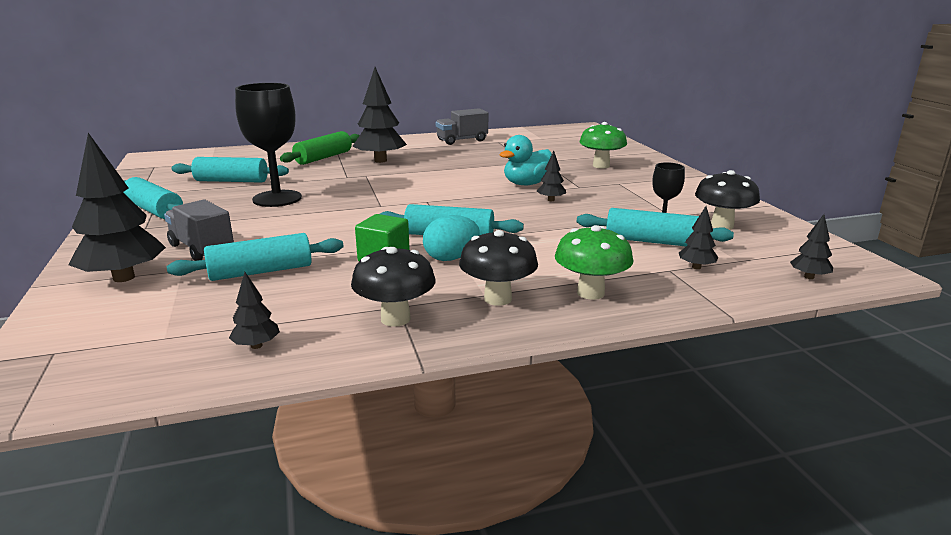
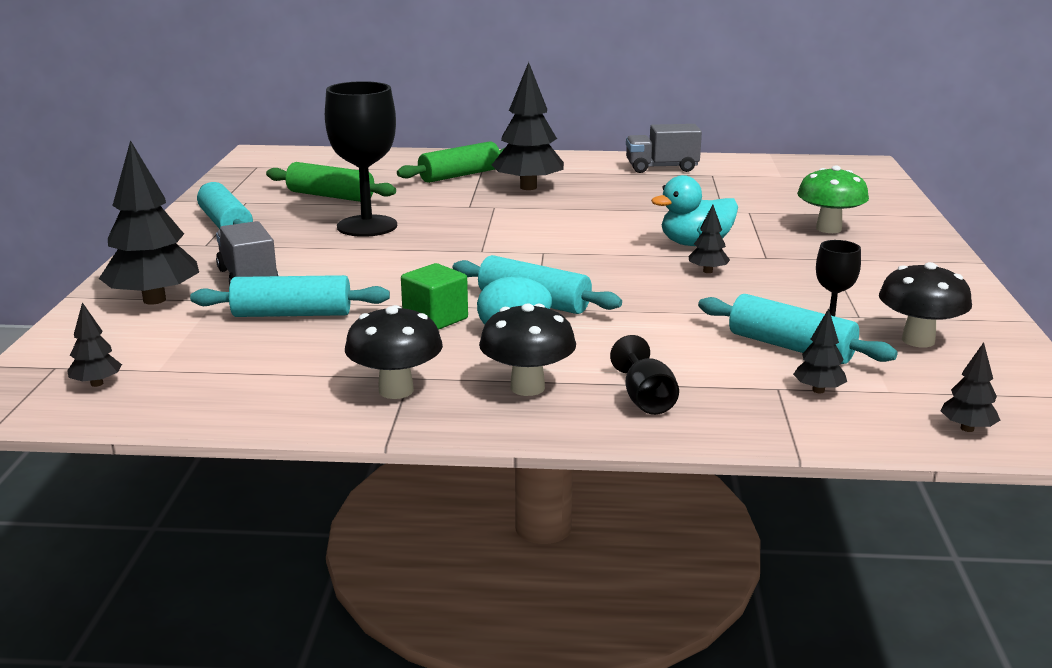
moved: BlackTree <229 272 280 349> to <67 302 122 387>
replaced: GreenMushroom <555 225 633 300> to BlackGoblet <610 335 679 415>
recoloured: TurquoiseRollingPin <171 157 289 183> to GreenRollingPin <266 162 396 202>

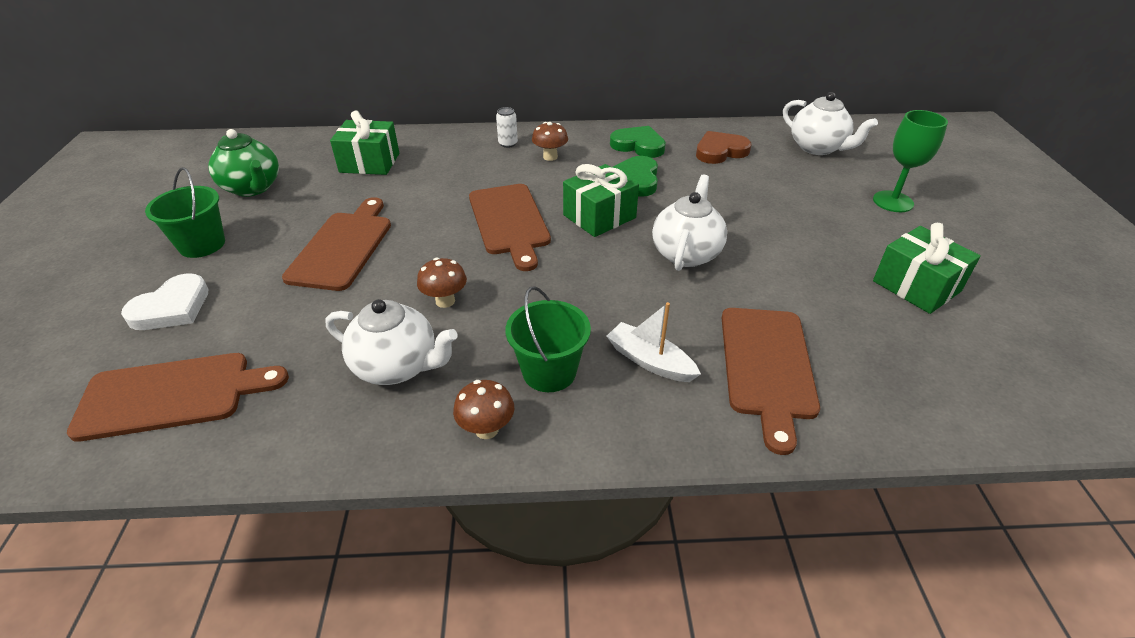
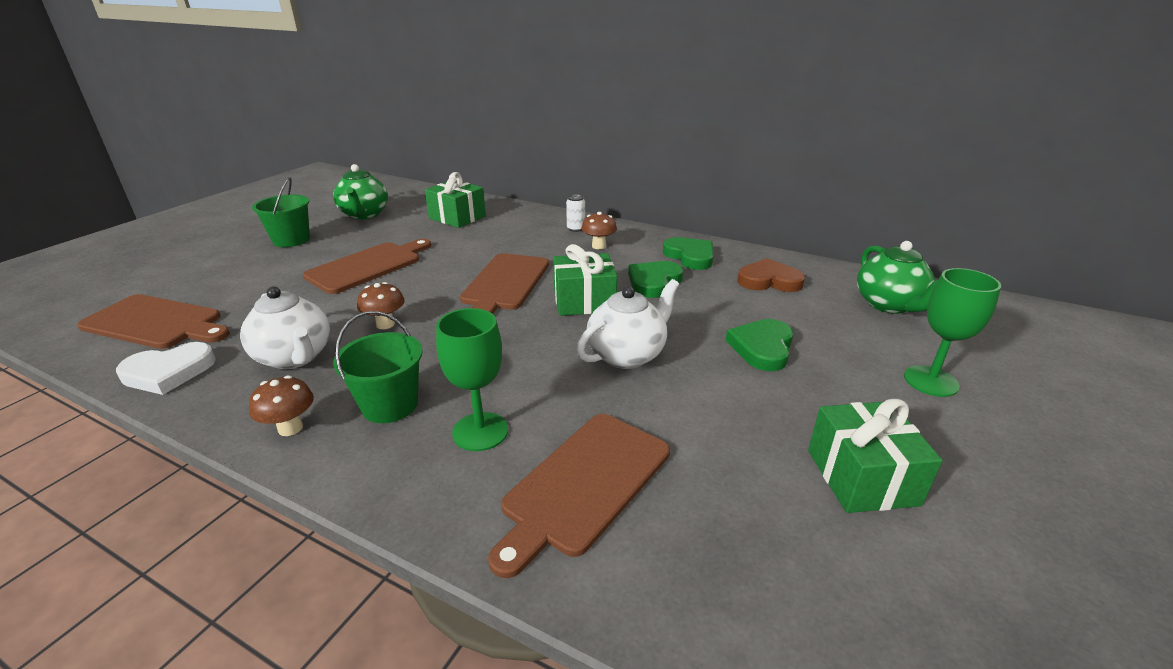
added: GreenHeart <725 319 794 371>
moved: WhiteHeart <121 273 208 330> to <116 342 216 395>
replaced: WhiteBoat <607 302 701 382> to GreenGoblet <436 308 508 451>
recoloured: WhiteTeapot <783 92 878 155> to GreenTeapot <857 241 938 314>

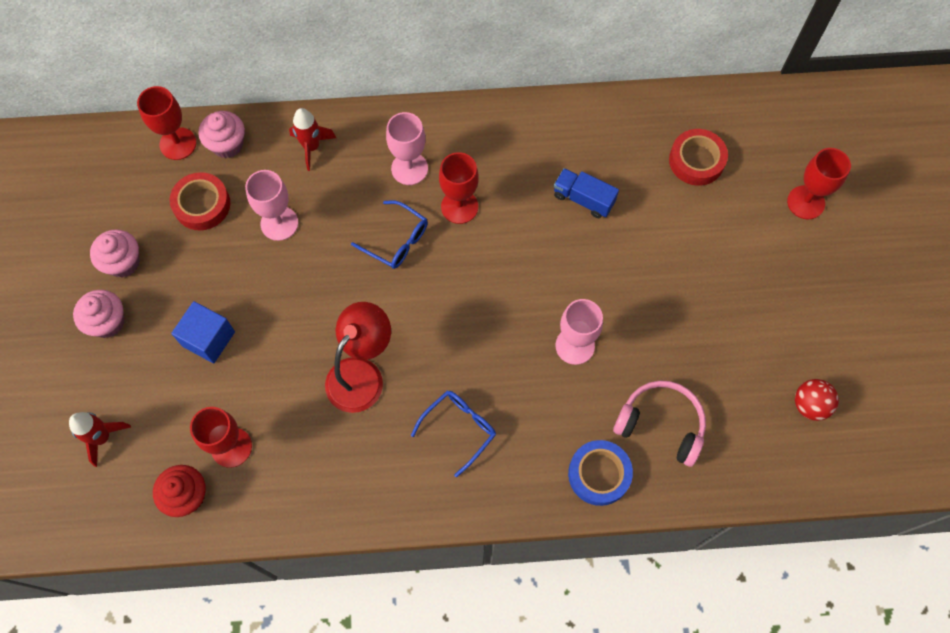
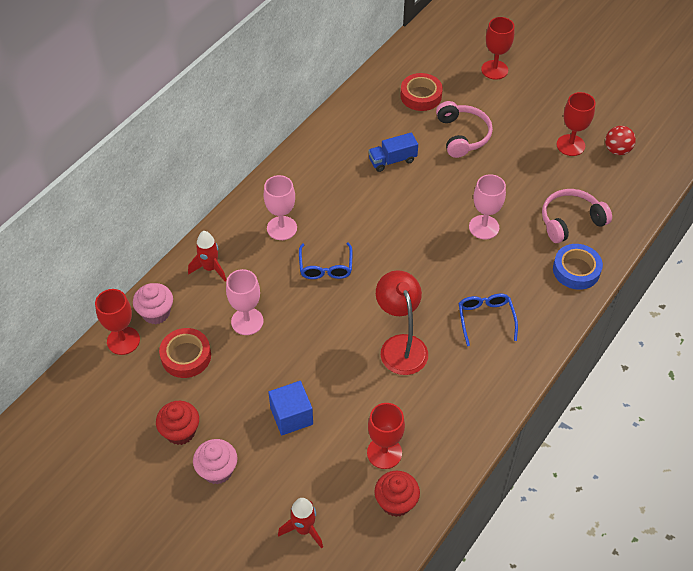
added: PinkHeadphones <436 101 493 158>
moved: RedGoblet <439 152 479 224> to <556 92 596 156>
recoloured: PinkCupcake <90 229 140 278> to RedCupcake <156 401 199 445>
turned: BlueGlasses <351 200 428 269> = <299 242 353 279> 105 degrees clockwise

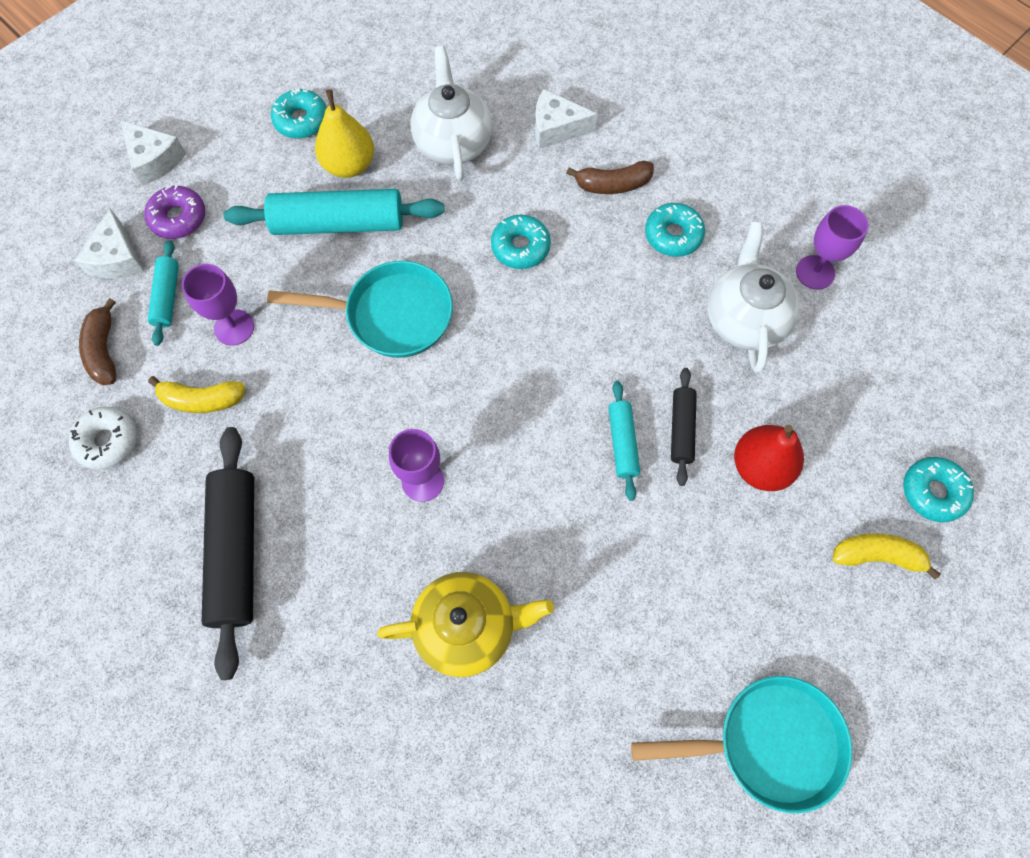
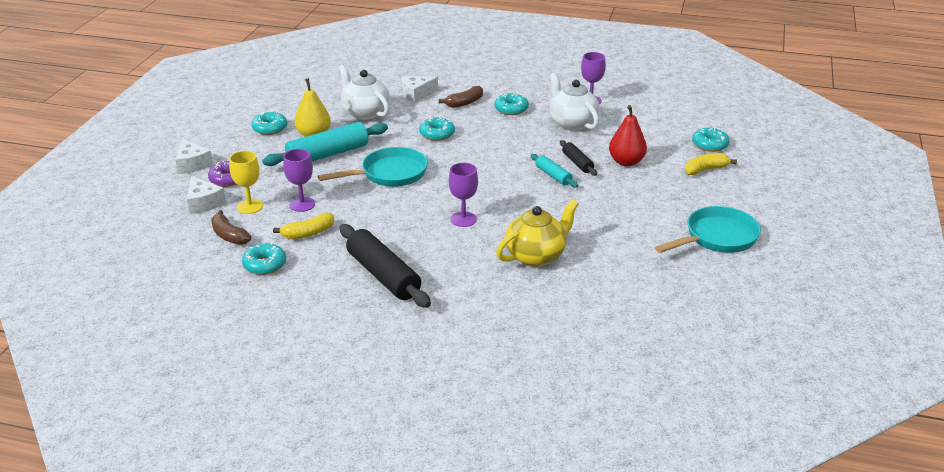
replaced: TurquoiseRollingPin <148 240 179 346> to YellowGoblet <229 151 263 214>
recoloured: WhiteDonut <69 407 137 470> to TurquoiseDonut <242 243 286 275>
turned: WhiteCheese <121 121 186 185> = <175 139 213 174> 45 degrees clockwise

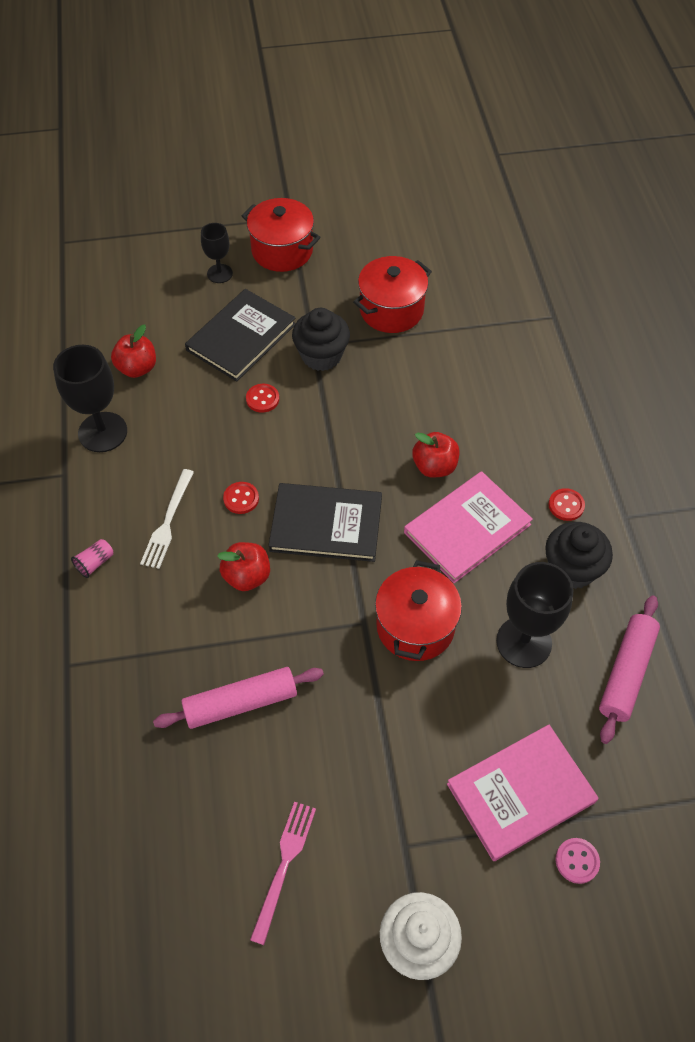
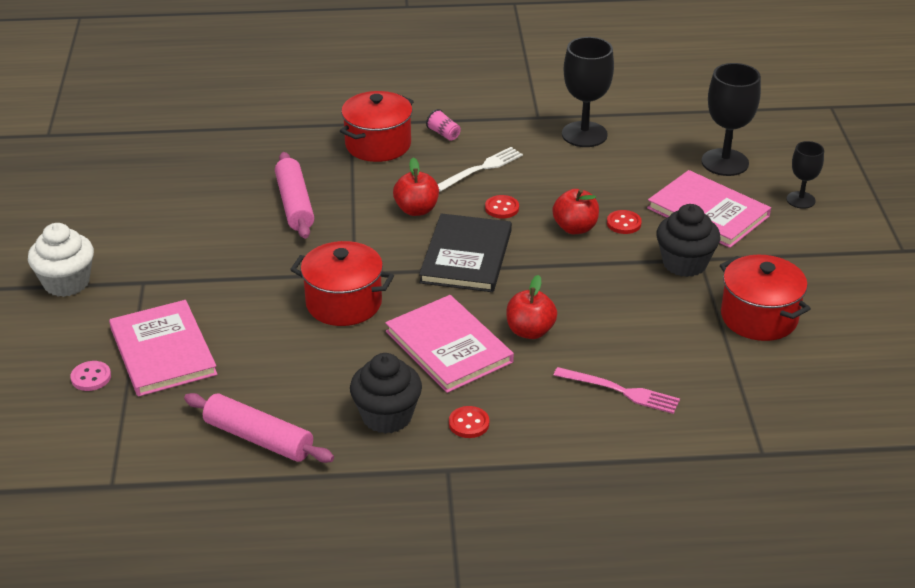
moved: RedPot <242 198 321 272> to <340 91 414 162>; RedApple <111 325 156 378> to <552 189 599 234>; PinkFork <250 802 316 945> to <554 367 680 414>; BlackGoblet <496 562 574 668> to <701 63 761 176>
recoloured: BlackBook <185 289 296 381> to PinkBook <647 170 771 248>
turned: WhiteFork <140 469 194 569> = <437 147 523 192> 120 degrees clockwise

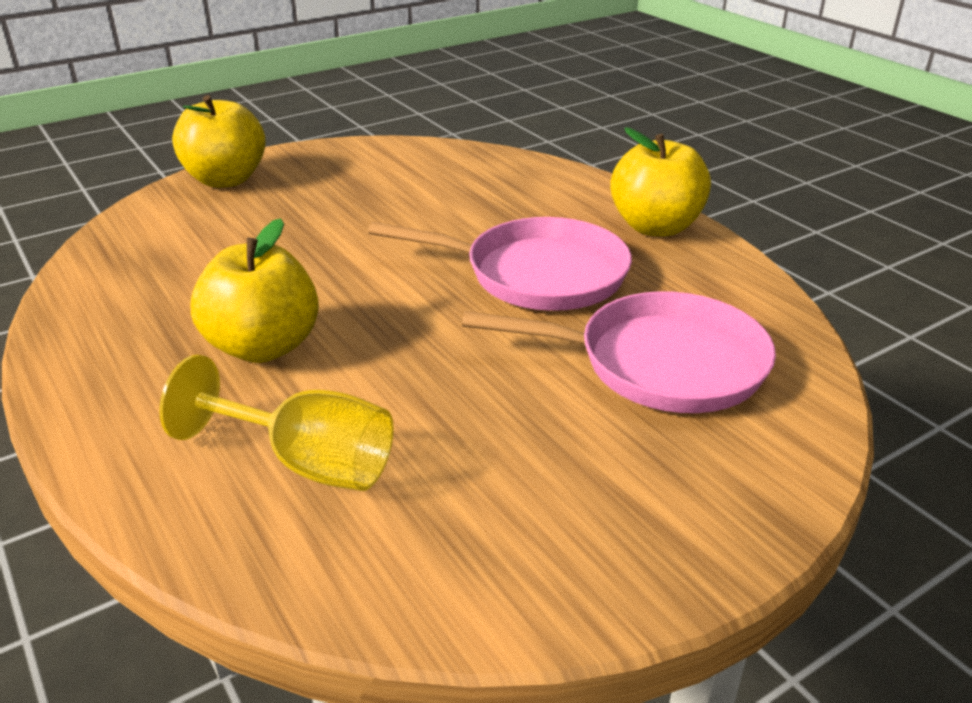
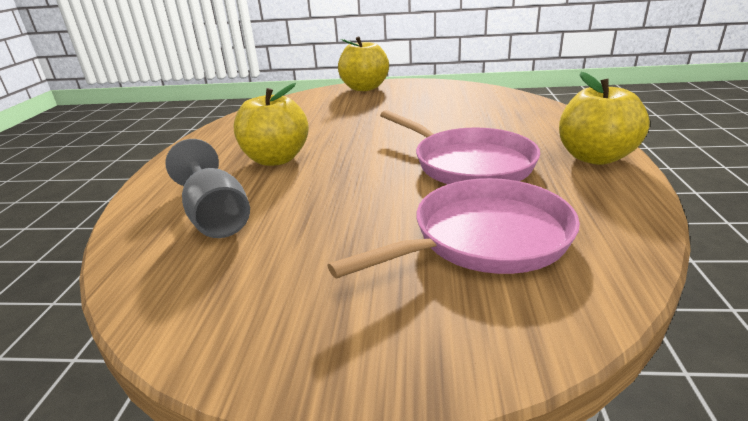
recoloured: YellowGoblet <159 355 394 491> to GreyGoblet <165 139 250 238>
turned: PinkPan <462 291 776 413> = <327 178 580 279> 75 degrees counterclockwise

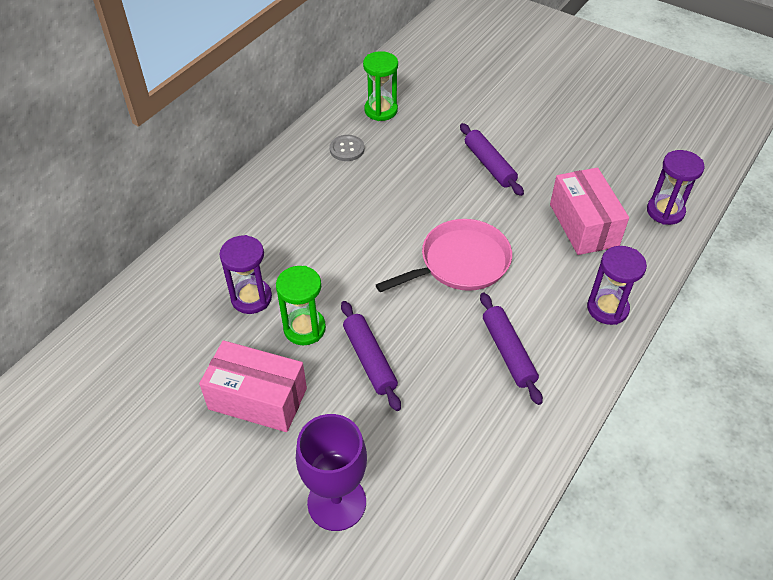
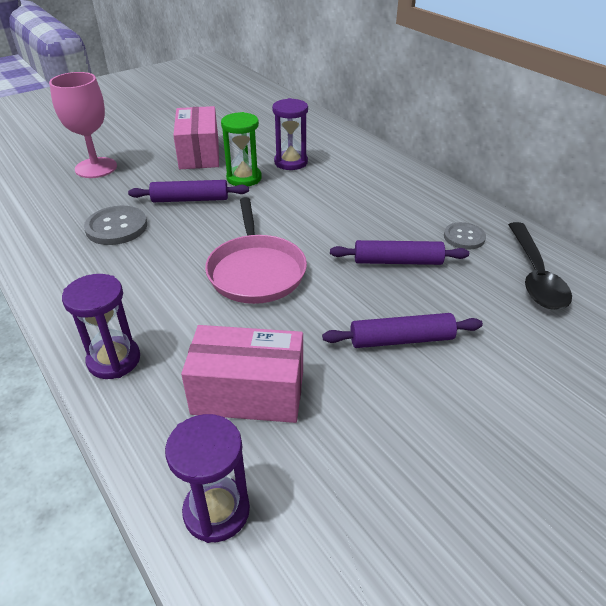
added: GreyButton <84 206 147 245>
moved: PurpleRollingPin <480 293 543 405> to <330 240 469 265>
replaced: GreenHourglass <363 51 398 121> to BlackSpoon <508 222 572 310>
recoloured: PurpleGoblet <296 414 367 531> to PinkGoblet <49 72 117 178>
turned: PinkBox <199 340 307 432> = <173 106 219 169> 45 degrees counterclockwise

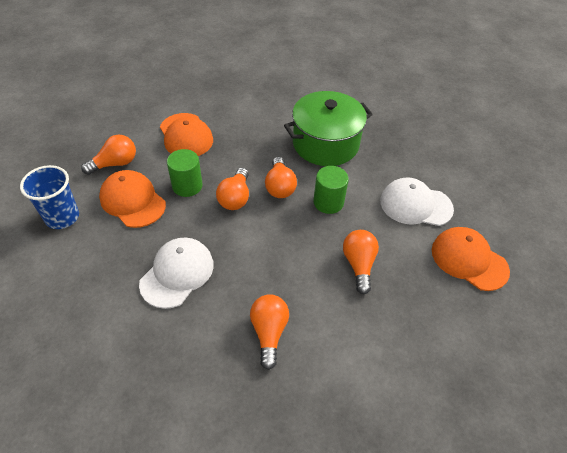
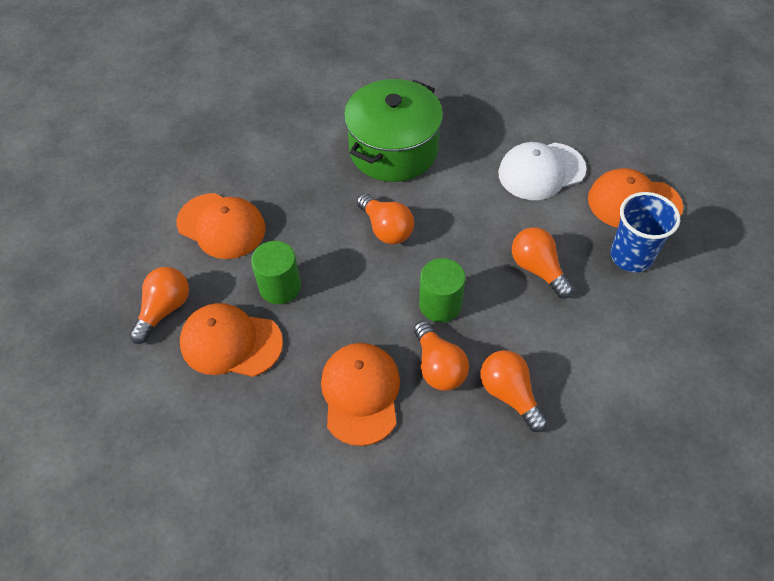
moved: OrangeLightBulb <216 168 249 210> to <414 321 469 391>; GreenCylinder <313 166 349 214> to <419 258 466 323>; BlueCup <20 165 79 229> to <611 192 680 272>
recoloured: WhiteCap <139 237 214 309> to OrangeCap <321 343 400 446>

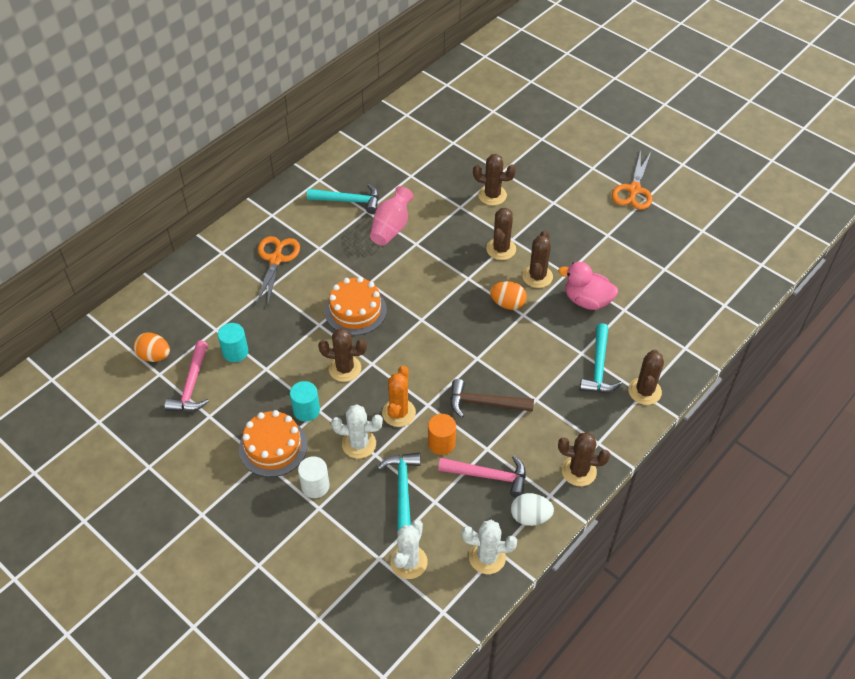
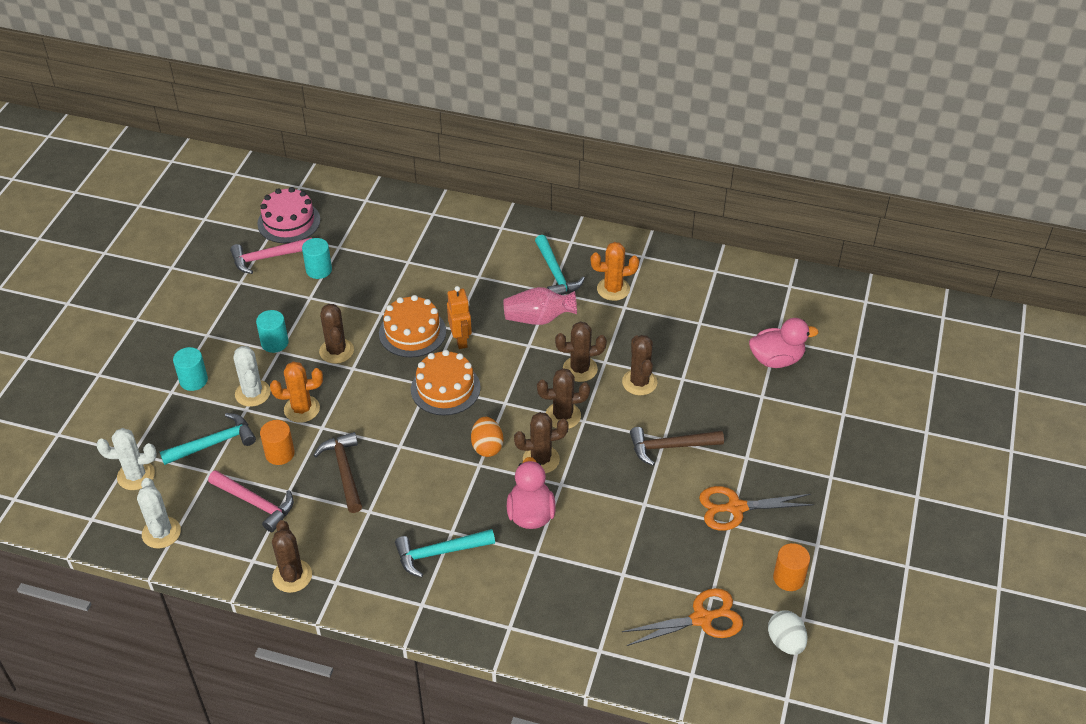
added: OrangeRobot <447 286 472 349>; OrangeCactus <591 242 639 301>; BrownHammer <630 427 724 466>; PinkDuck <749 318 819 368>; OrangeCylinder <773 543 810 591>
moved: OrangeCake <239 410 307 477> to <411 350 481 415>; BrownCactus <628 350 664 405> to <555 322 607 382>; OrangeScissors <256 236 300 307> to <622 588 743 646>; WhiteEgg <511 493 554 526> to <768 610 807 655>
replaced: OrangeEgg <133 333 170 362> to PinkCake <257 187 320 243>
recoloured: WhiteCylinder <298 456 330 498> to TurquoiseCylinder <173 347 208 391>
turned: PinkHammer <438 455 526 498> = <208 470 294 532> 45 degrees counterclockwise

